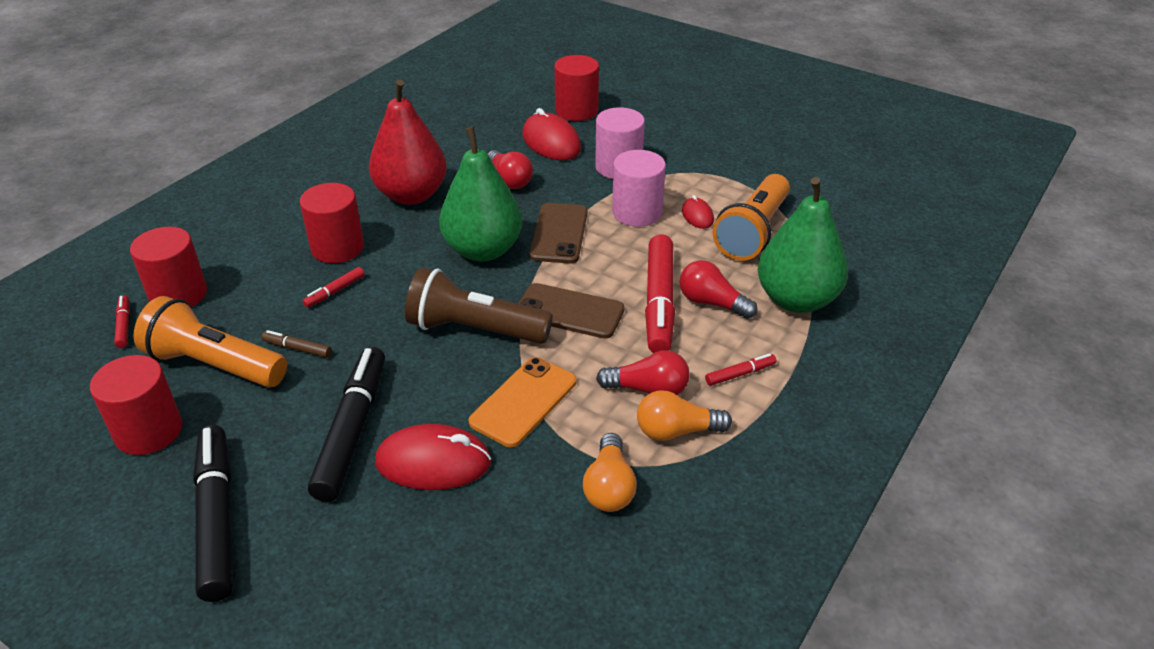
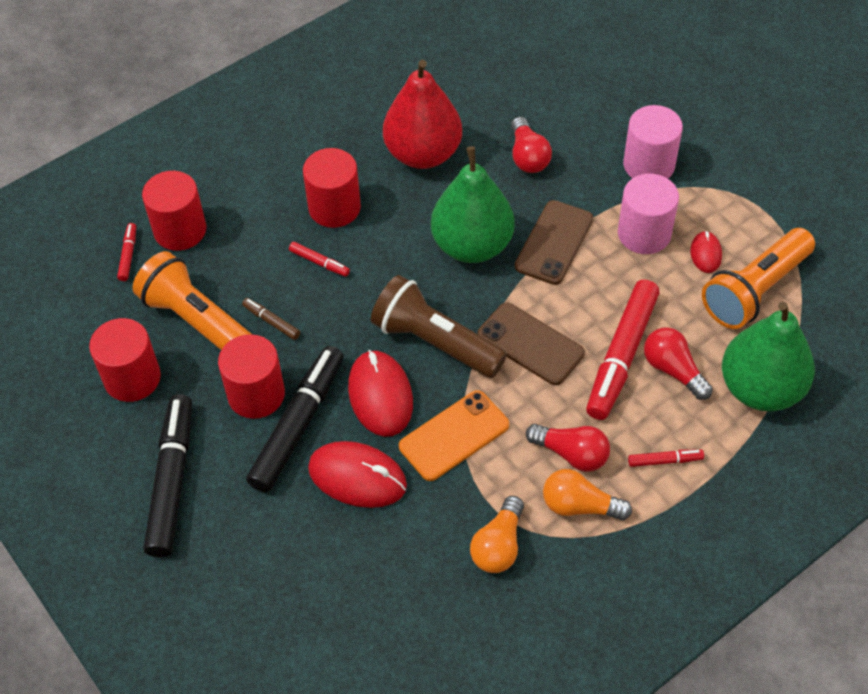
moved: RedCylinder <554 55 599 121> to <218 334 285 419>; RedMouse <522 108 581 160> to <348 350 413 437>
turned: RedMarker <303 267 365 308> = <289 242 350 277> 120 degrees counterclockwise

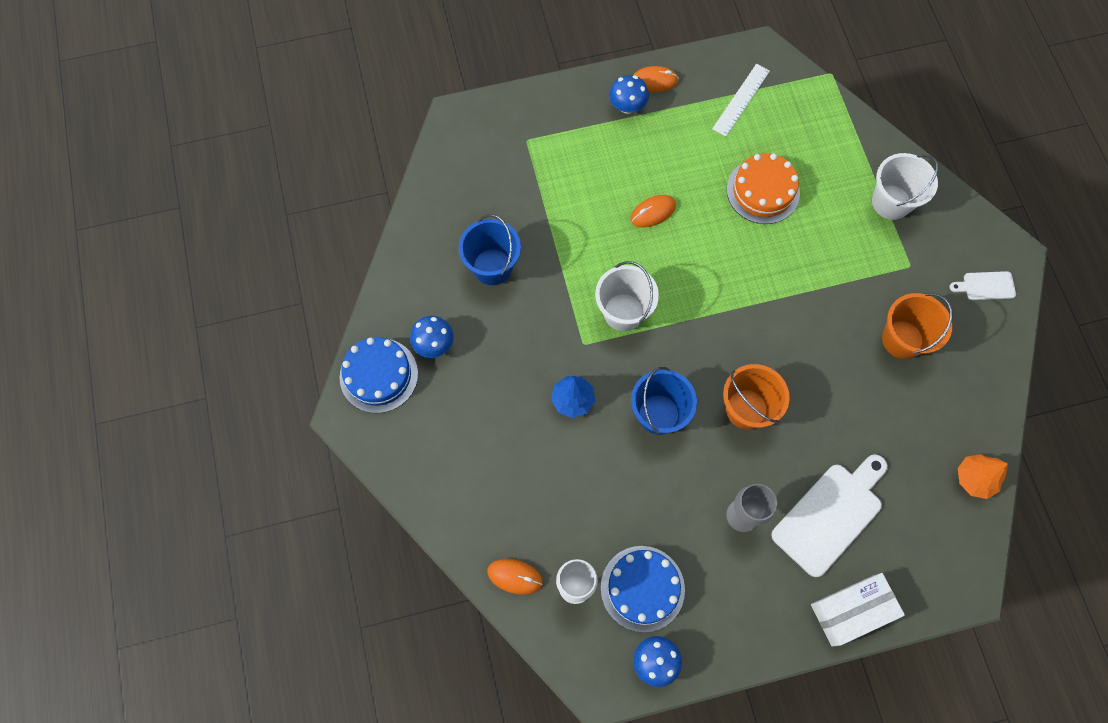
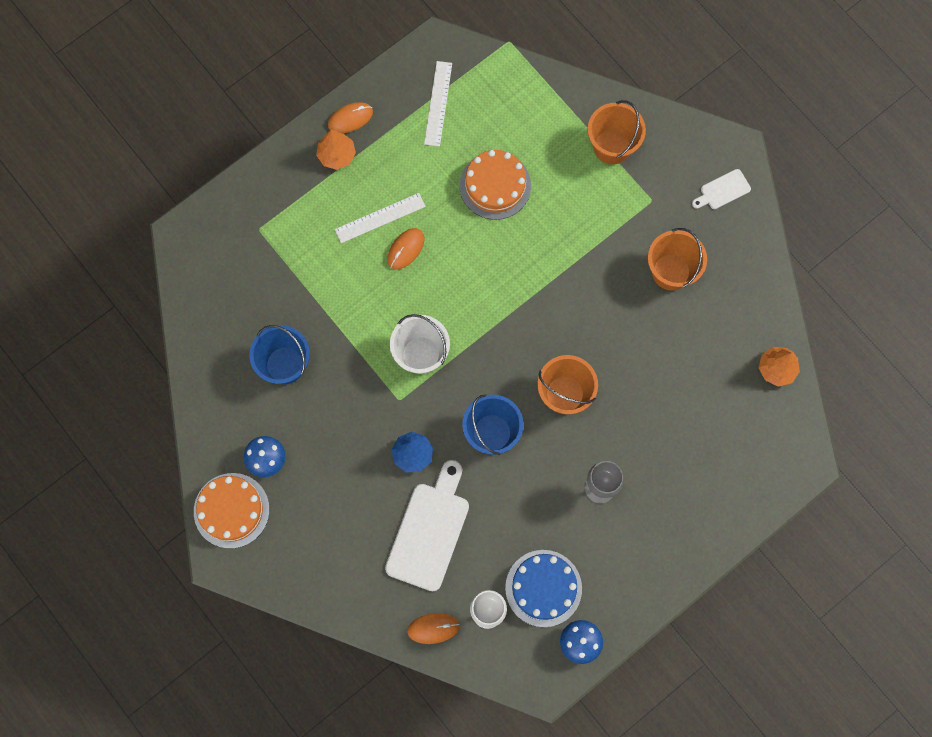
removed: WhiteBox <811 573 905 646>
added: WhiteRuler <335 193 426 243>
moved: WhiteCuttingBoard <771 454 888 577> to <385 460 469 591>
replaced: BlueMushroom <609 75 649 114> to OrangeTree <316 130 356 170>
recoloured: BlueCake <340 337 418 413> to OrangeCake <194 473 270 549>; WhiteBucket <872 153 938 220> to OrangeBucket <588 100 646 165>

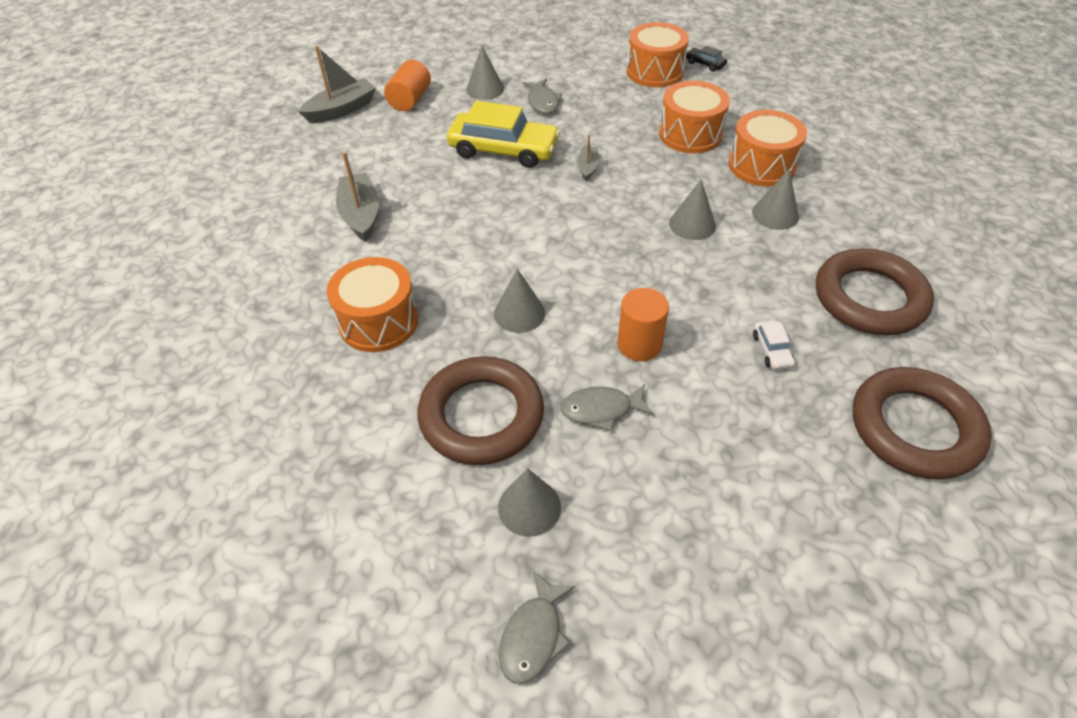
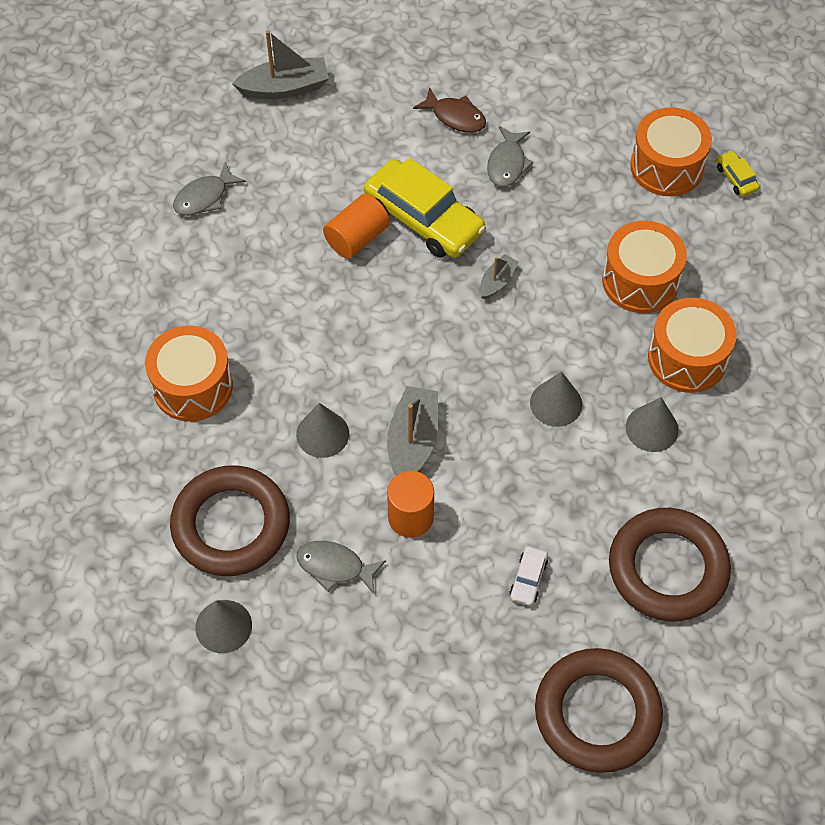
moved: GreyFish <499 571 576 684> to <173 162 246 216>; OrangeCylinder <384 60 431 111> to <323 194 390 259>; GreyBoat <336 152 379 242> to <387 386 438 476>
replaced: GreyCone <466 46 504 100> to BrownFish <413 87 486 133>
recoloured: BlackCar <686 46 727 72> to YellowCar <717 151 760 196>

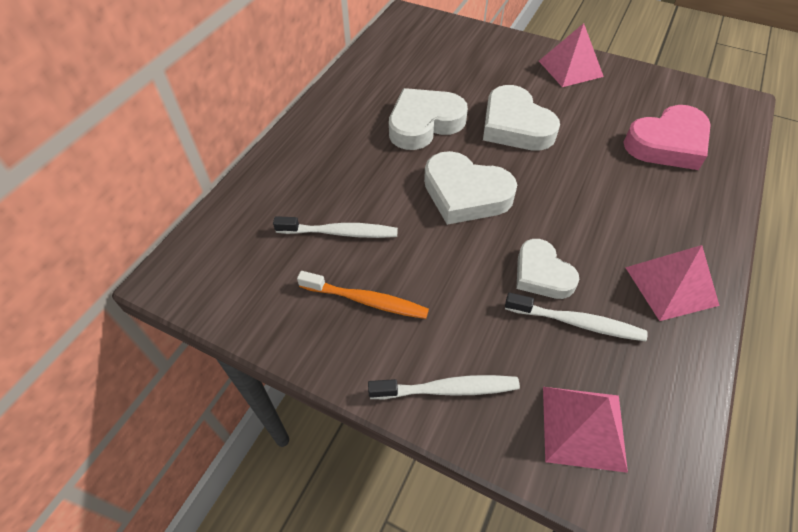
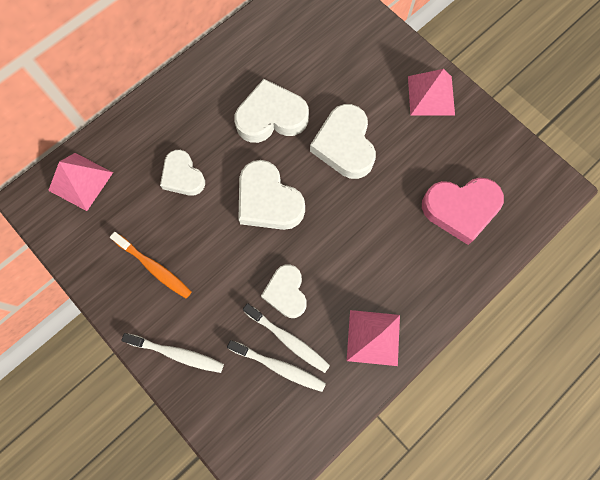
added: WhiteHeart <160 150 205 196>
moved: PinkPyramid <543 387 628 473> to <48 153 113 211>; WhiteToothbrush <273 216 398 238> to <227 340 326 392>

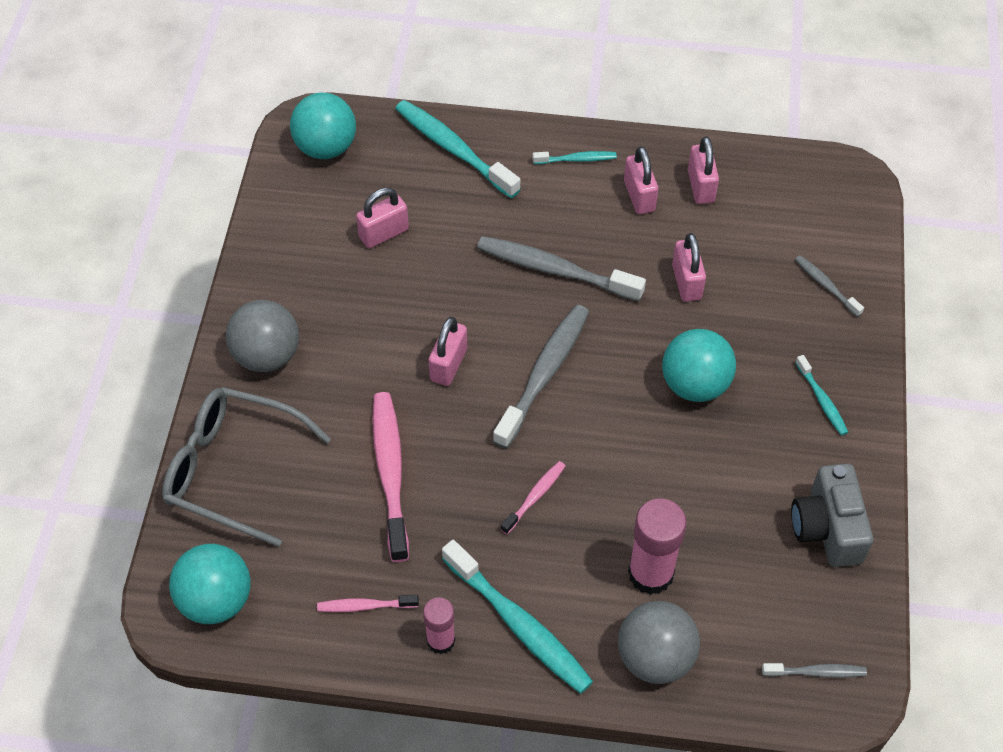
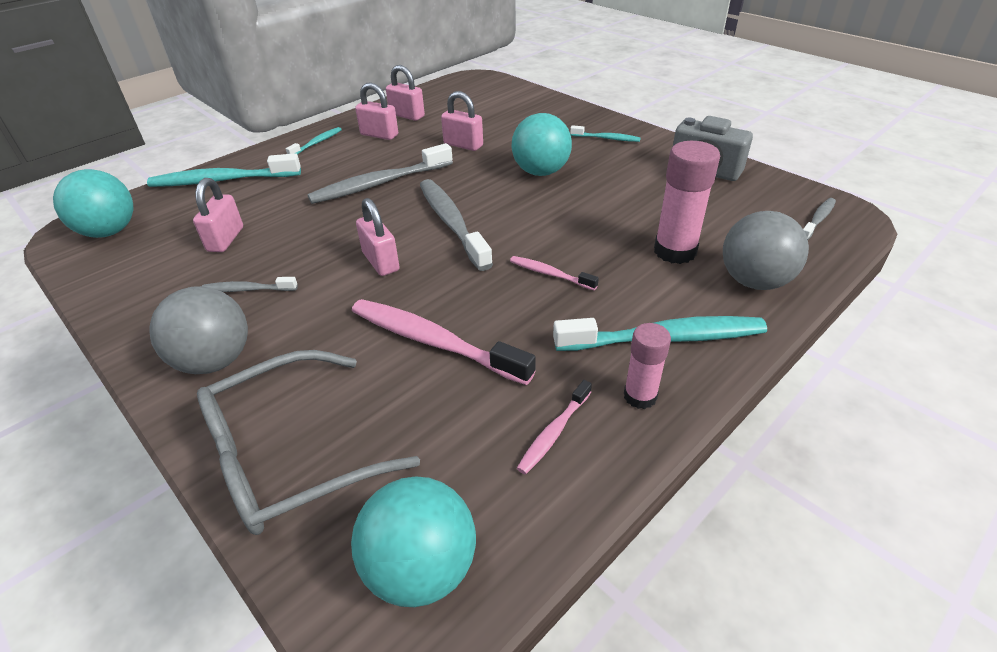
moved: GreyToothbrush <795 255 864 317> to <202 277 298 292>
turned: PinkToothbrush <501 461 565 534> = <510 256 599 290> 45 degrees counterclockwise

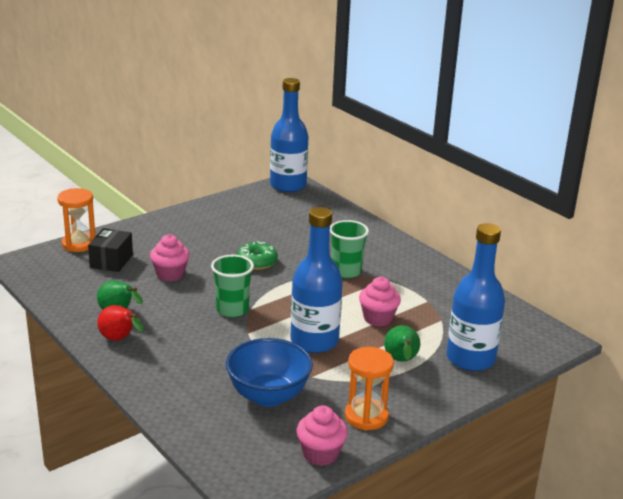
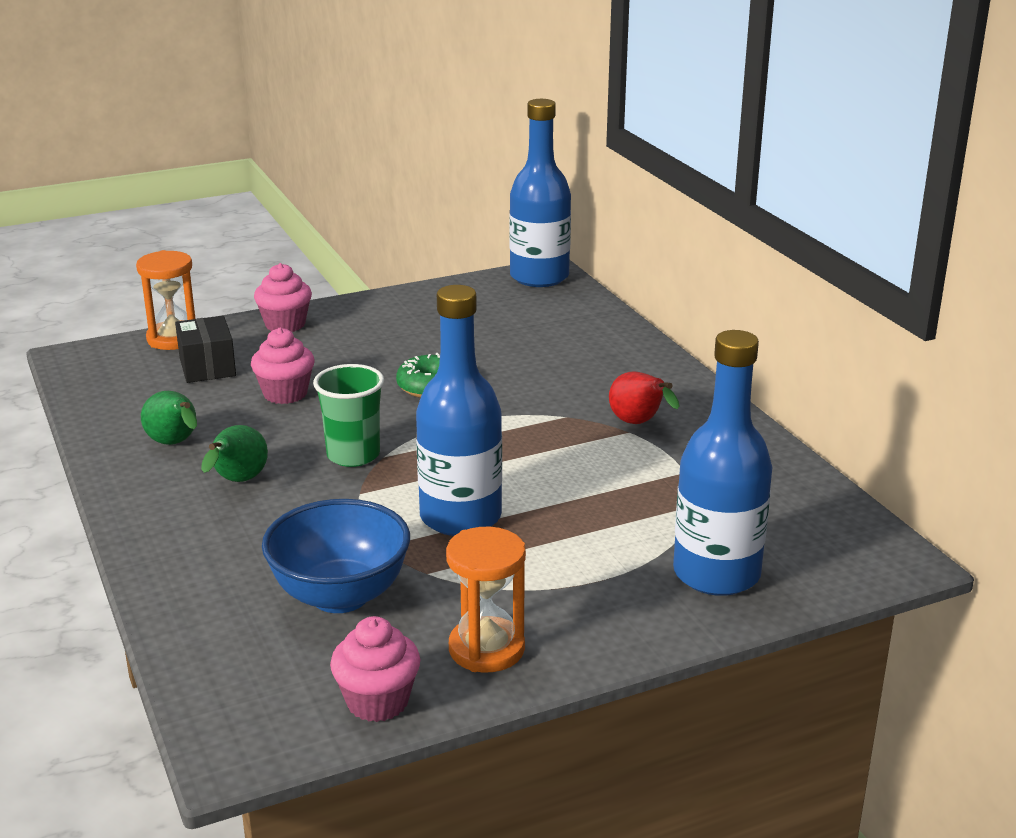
removed: GreenCup <330 220 369 278>
moved: GreenPear <384 325 420 362> to <201 425 268 482>; PinkCupcake <359 277 401 326> to <254 263 312 332>; RedPear <97 305 144 341> to <609 372 679 424>
turned: BlackBox <88 228 133 272> = <175 316 236 383> 45 degrees counterclockwise

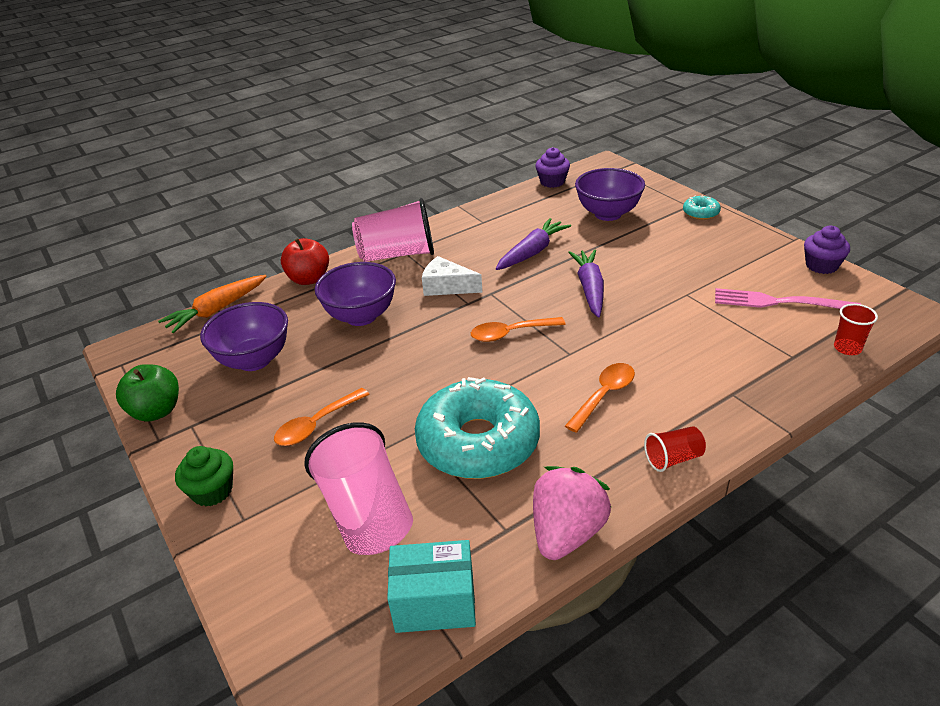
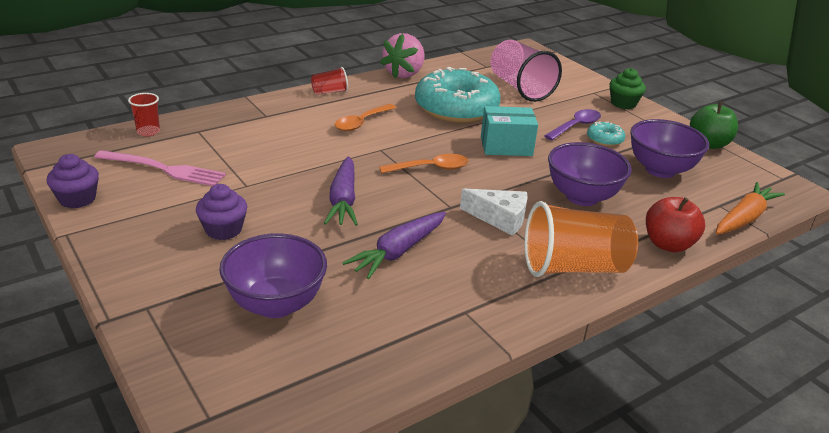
moved: PurpleCupcake <535 147 570 188> to <196 184 247 240>; TurquoiseBox <387 540 476 633> to <481 106 538 156>; TurquoiseDonut <683 195 721 220> to <587 121 625 146>
recoloured: PinkCup <352 198 434 262> to OrangeCup <524 201 638 277>; OrangeSpoon <274 388 370 446> to PurpleSpoon <544 109 601 140>

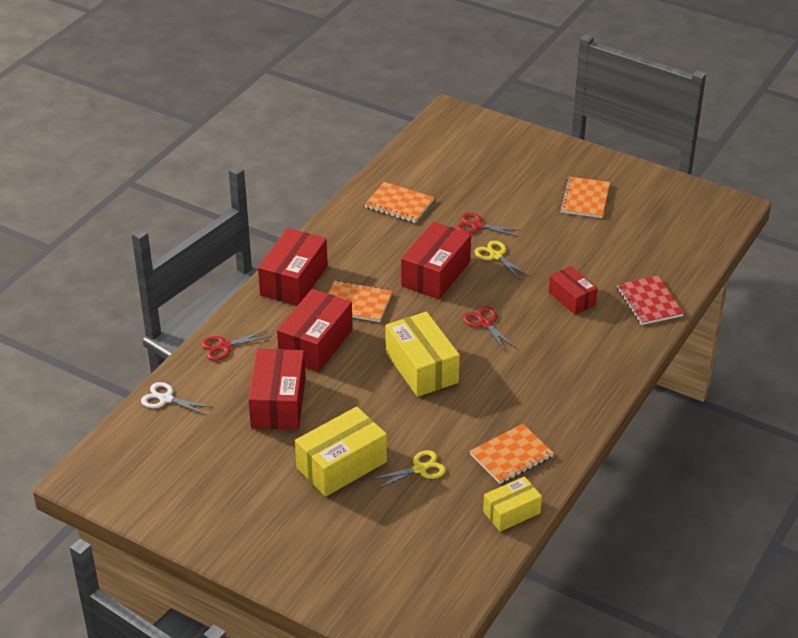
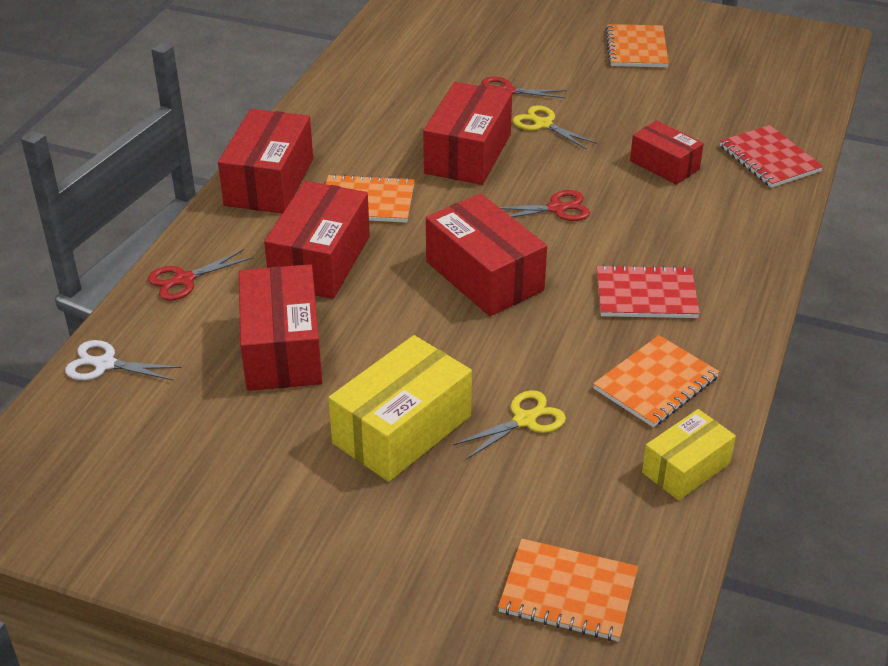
added: RedNotebook <597 264 700 318>
moved: OrangeNotebook <364 182 434 223> to <498 539 638 641>
recoloured: YellowBox <385 312 460 397> to RedBox <426 193 547 316>
turned: RedScissors <463 307 516 352> = <499 190 590 221> 120 degrees clockwise

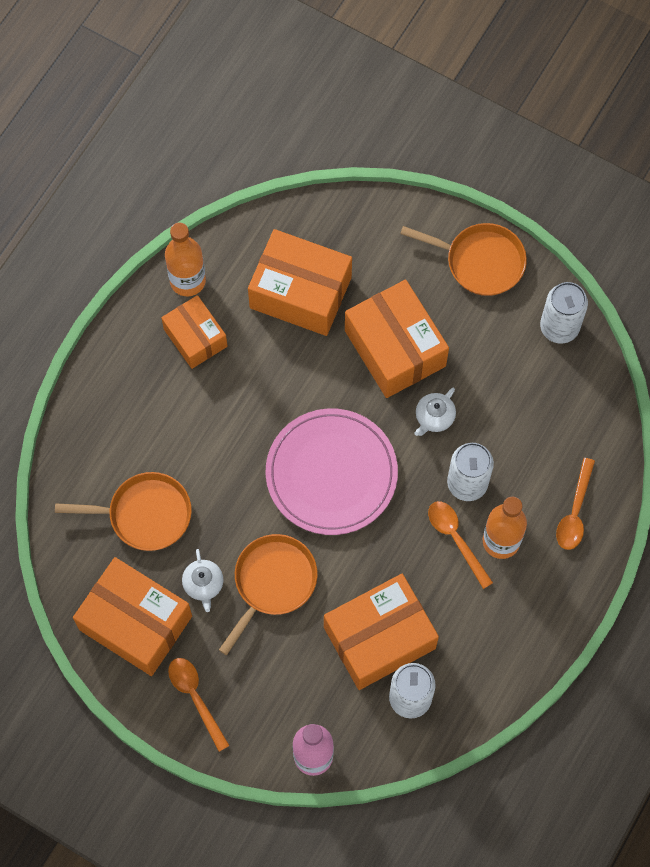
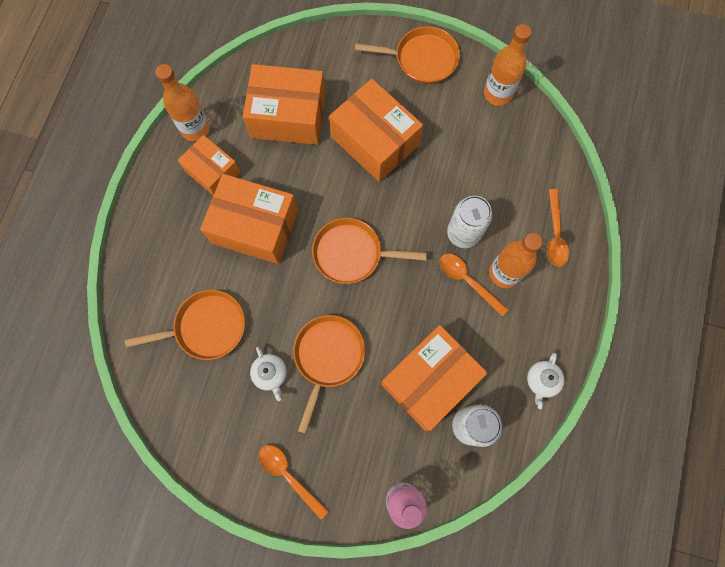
moved: OrangeBox <73 557 192 676> to <200 174 298 264>; WhiteTeapot <414 388 456 436> to <527 353 564 409>
replaced: PinkPlate <266 408 398 535> to OrangePan <312 218 427 284>; WhiteCan <540 282 588 344> to OrangeBottle <484 24 531 106>

